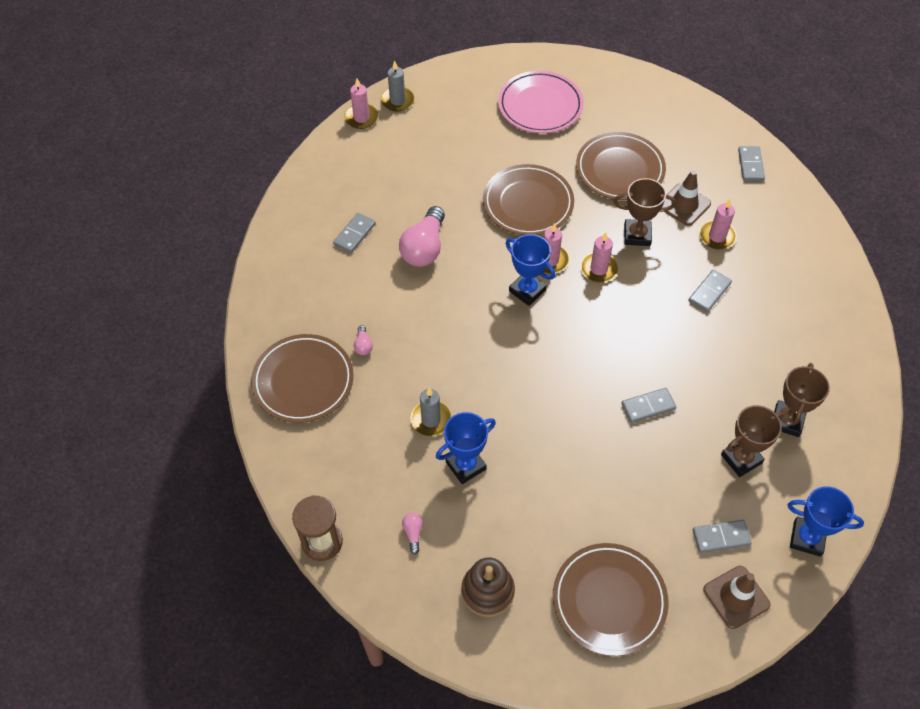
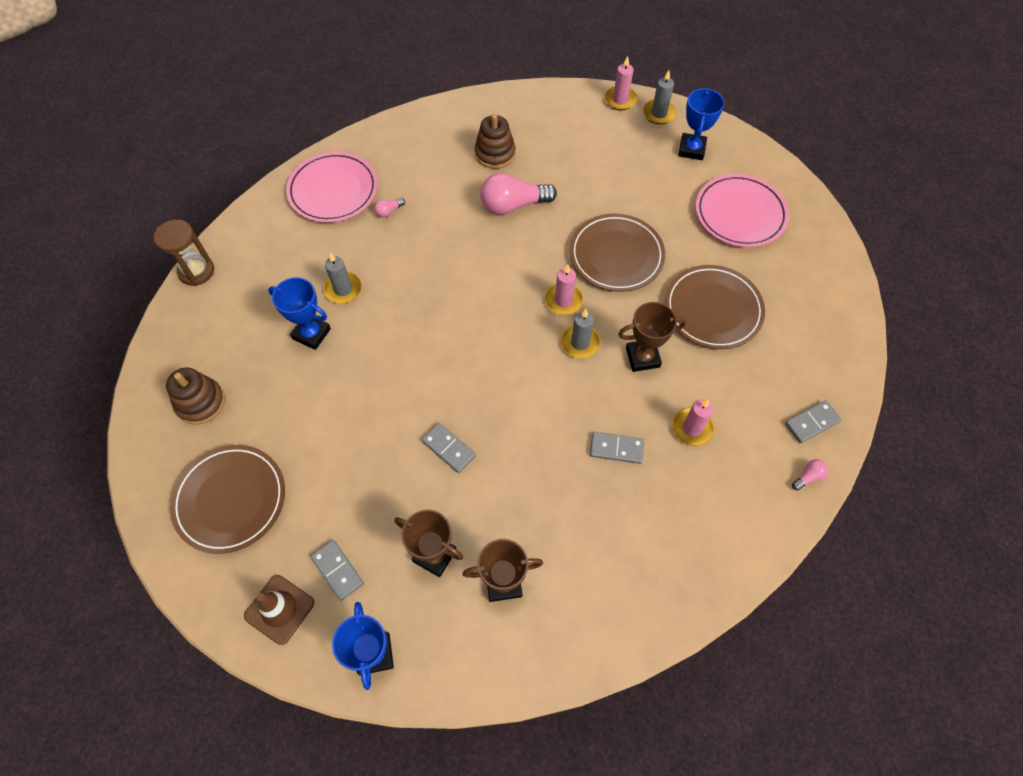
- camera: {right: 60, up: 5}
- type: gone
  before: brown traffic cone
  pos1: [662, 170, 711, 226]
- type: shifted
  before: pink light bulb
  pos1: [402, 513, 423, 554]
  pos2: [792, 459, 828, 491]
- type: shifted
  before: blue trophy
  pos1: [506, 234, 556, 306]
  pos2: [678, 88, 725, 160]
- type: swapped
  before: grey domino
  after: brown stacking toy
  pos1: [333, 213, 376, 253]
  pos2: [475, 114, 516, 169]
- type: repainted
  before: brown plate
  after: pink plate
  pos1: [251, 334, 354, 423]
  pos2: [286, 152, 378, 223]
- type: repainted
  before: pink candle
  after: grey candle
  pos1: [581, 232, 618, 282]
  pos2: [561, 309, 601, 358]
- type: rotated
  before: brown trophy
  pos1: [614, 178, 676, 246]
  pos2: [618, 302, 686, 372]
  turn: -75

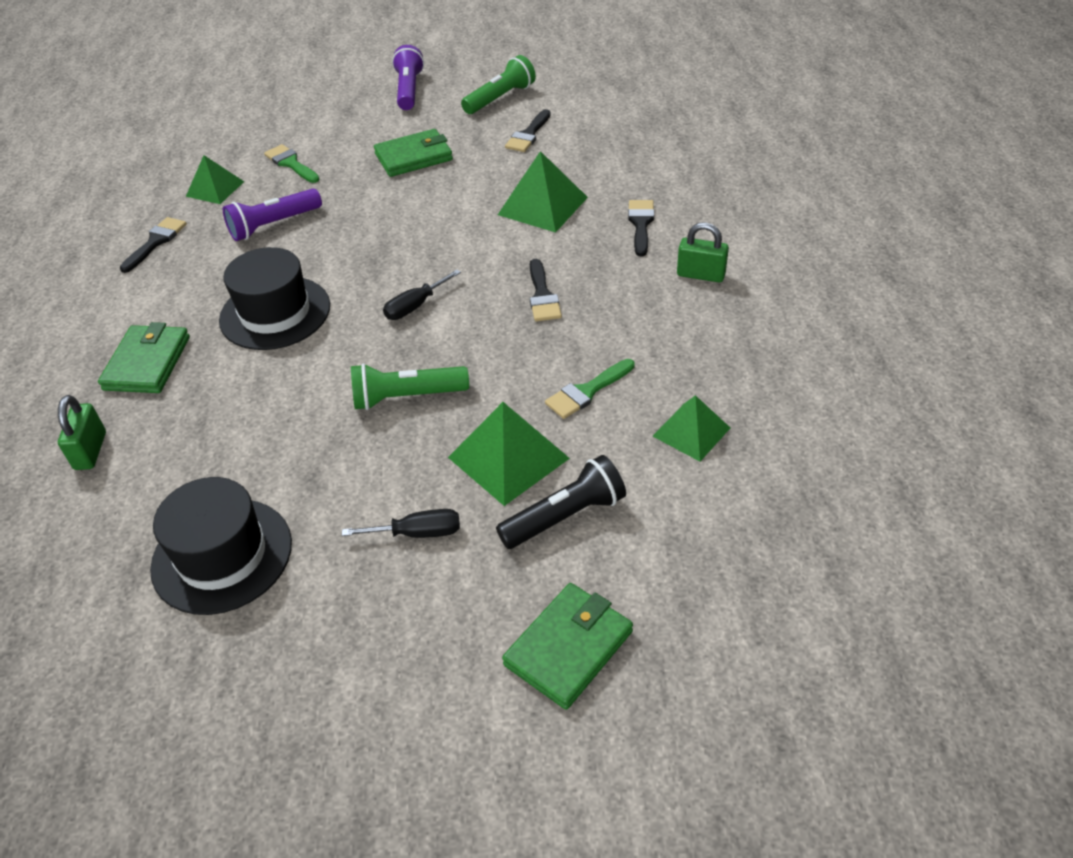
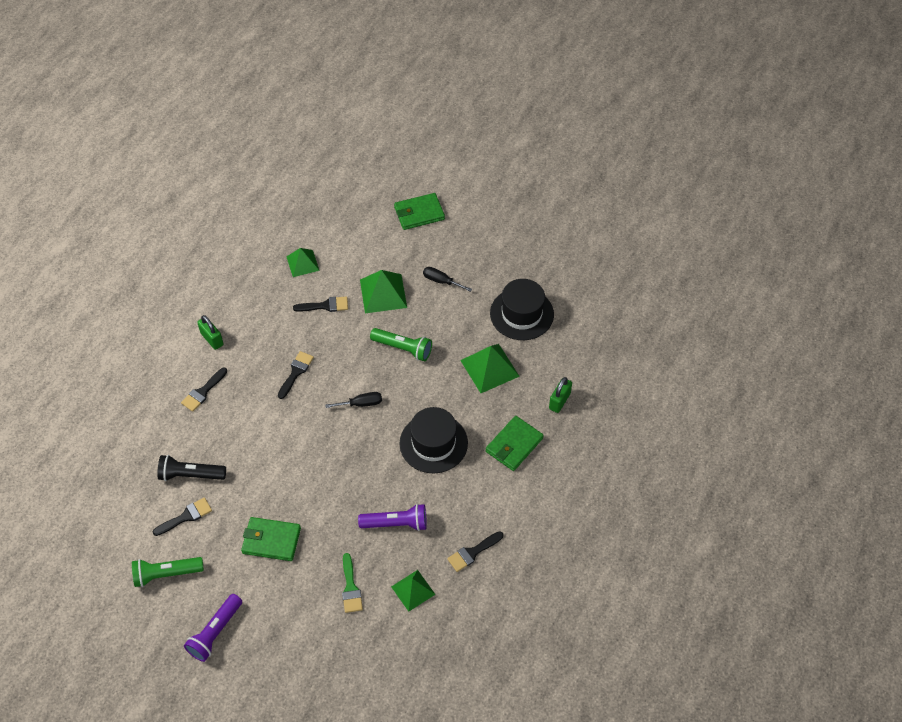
- camera: {right: -150, up: 10}
- type: shifted
  before: black flashlight
  pos1: [496, 455, 626, 549]
  pos2: [157, 455, 226, 481]
- type: shifted
  before: green pyramid
  pos1: [498, 151, 588, 233]
  pos2: [460, 344, 520, 393]
- type: repainted
  before: green brush
  after: black brush
  pos1: [545, 359, 635, 419]
  pos2: [293, 297, 348, 312]

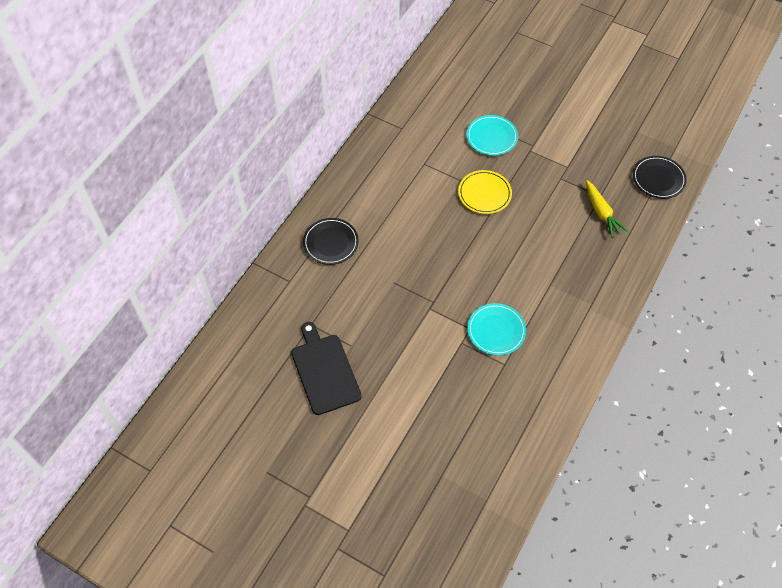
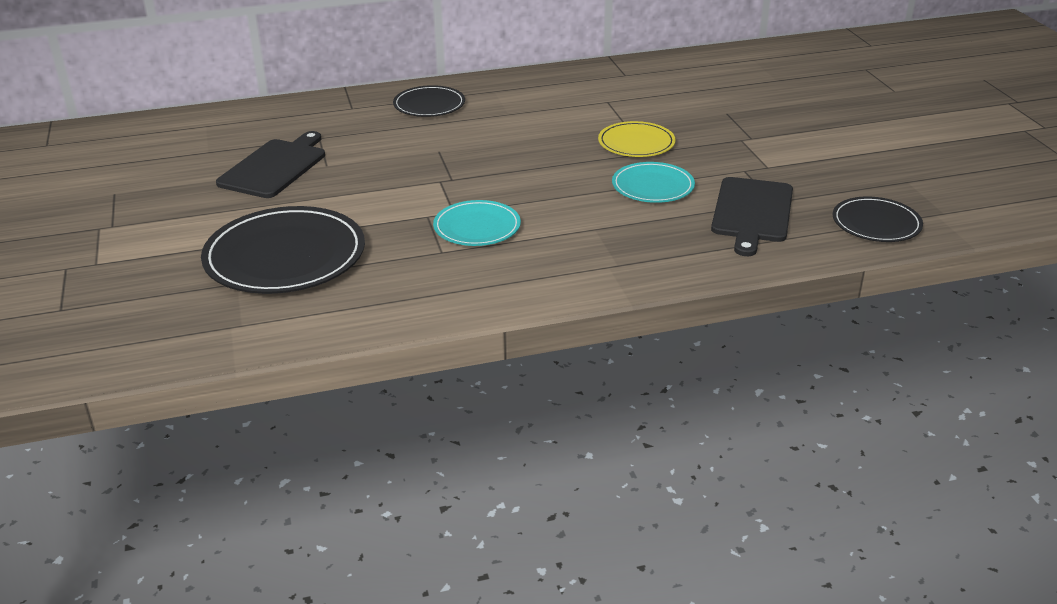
- camera: {right: 45, up: -25}
- type: new
  after: black plate
  pos2: [201, 206, 365, 294]
- type: shifted
  before: turquoise plate
  pos1: [466, 115, 518, 156]
  pos2: [612, 162, 695, 203]
- type: swapped
  before: yellow carrot
  after: black cutting board
  pos1: [586, 180, 628, 238]
  pos2: [711, 177, 793, 256]

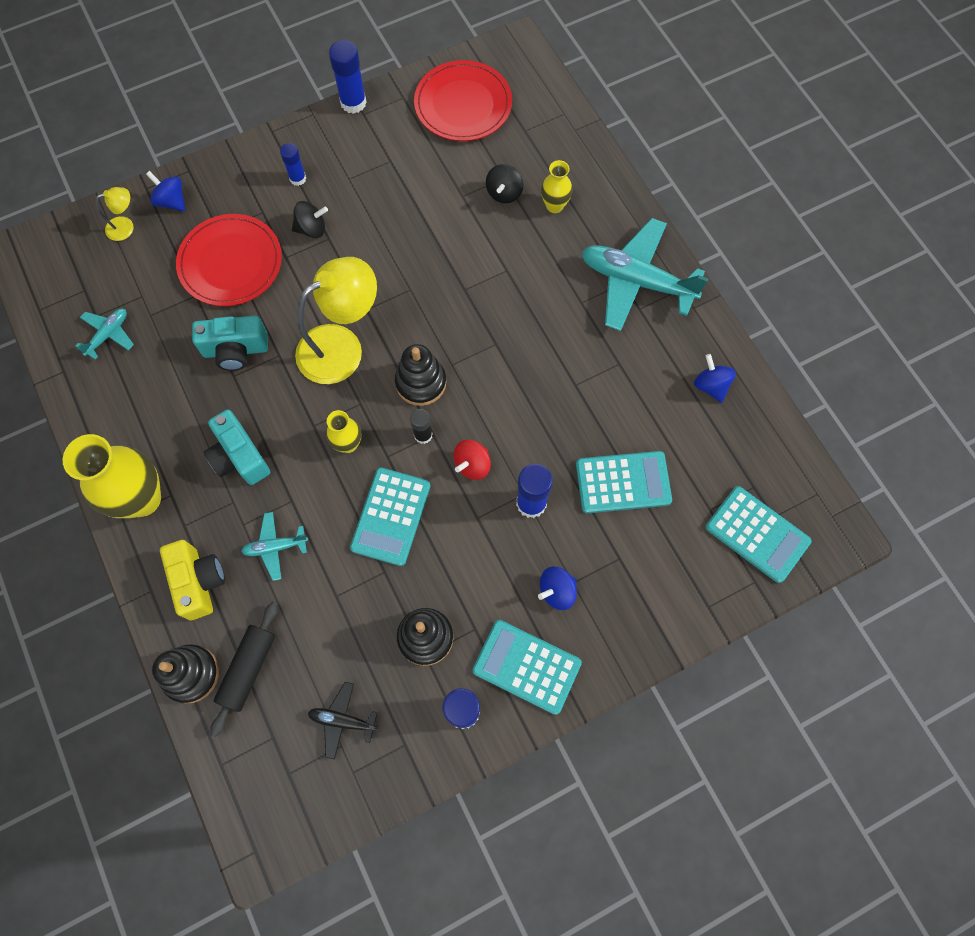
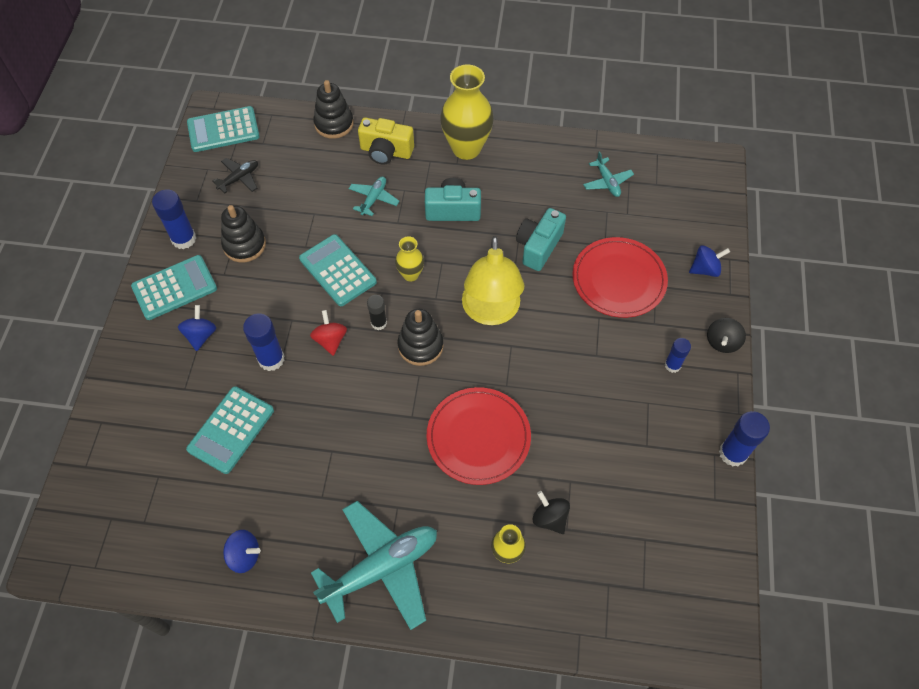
- camera: {right: 125, up: -10}
- type: gone
  before: yellow lamp
  pos1: [96, 187, 134, 241]
- type: gone
  before: black rolling pin
  pos1: [210, 602, 278, 737]
- type: shifted
  before: black spinning top
  pos1: [292, 201, 328, 238]
  pos2: [707, 318, 746, 353]
- type: shifted
  before: red plate
  pos1: [414, 60, 512, 141]
  pos2: [427, 387, 531, 485]
- type: shifted
  before: turquoise calculator
  pos1: [705, 486, 811, 583]
  pos2: [187, 106, 260, 152]

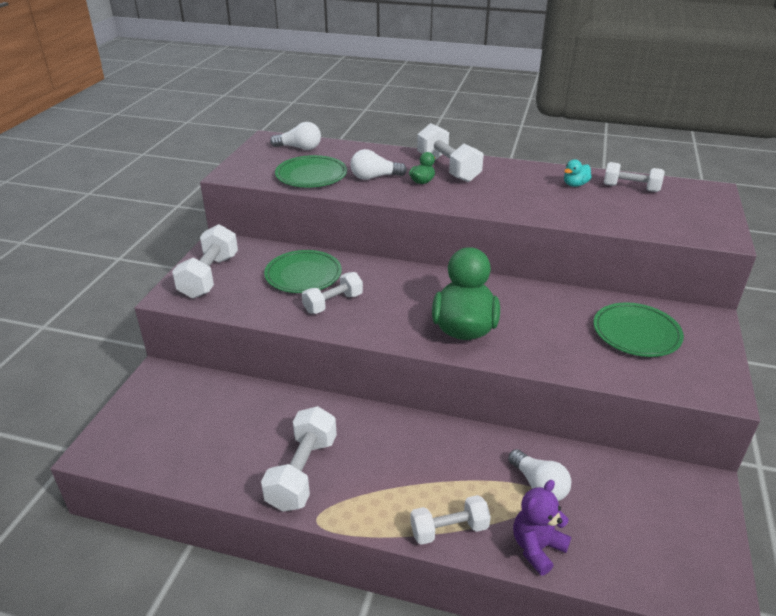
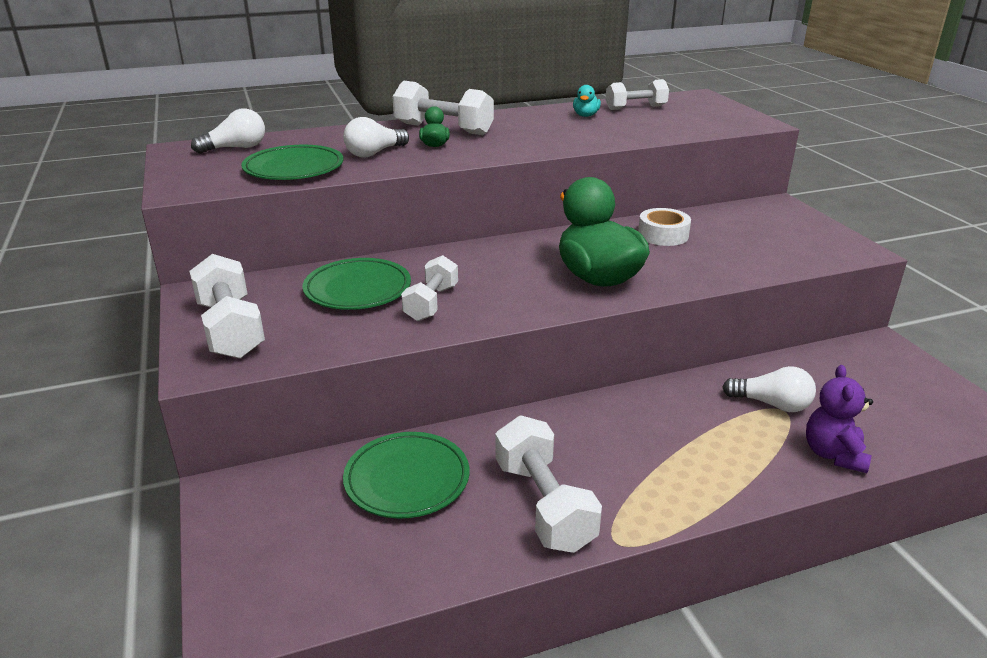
- camera: {right: -35, up: -5}
- type: gone
  before: white dumbbell
  pos1: [410, 495, 491, 545]
- type: new
  after: white tape
  pos2: [638, 208, 691, 246]
- type: shifted
  before: green plate
  pos1: [593, 302, 684, 357]
  pos2: [343, 432, 470, 519]

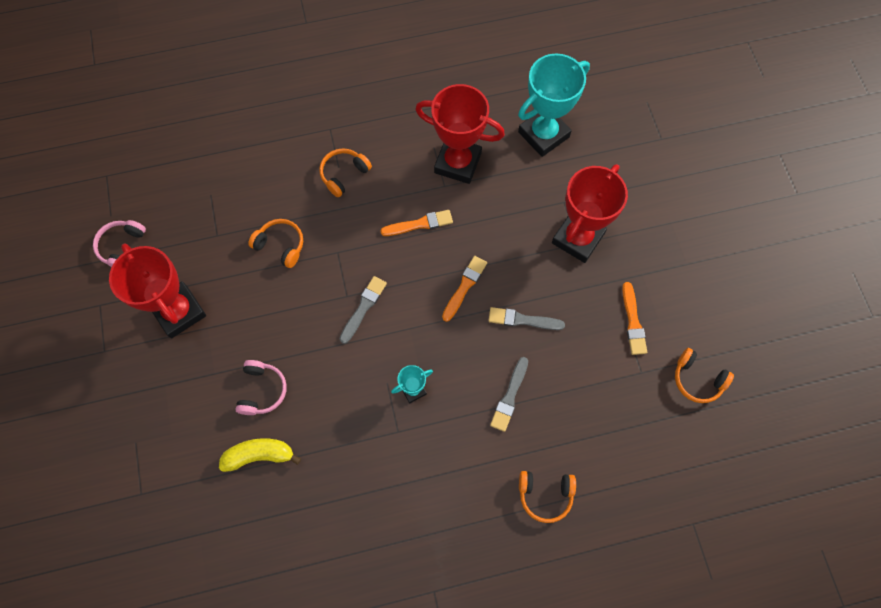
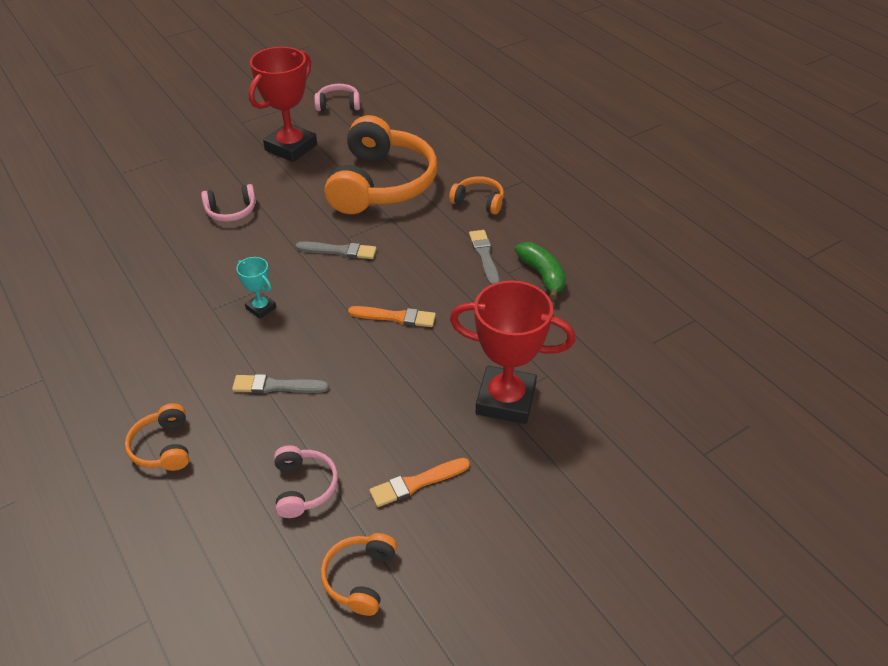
- camera: {right: 70, up: -25}
- type: gone
  before: yellow banana
  pos1: [219, 438, 301, 472]
- type: gone
  before: orange brush
  pos1: [380, 210, 453, 236]
- type: gone
  before: turquoise trophy
  pos1: [518, 53, 590, 157]
- type: new
  after: pink headphones
  pos2: [274, 445, 338, 518]
- type: shifted
  before: grey brush
  pos1: [488, 307, 565, 330]
  pos2: [469, 230, 499, 285]
- type: swapped
  before: red trophy
  after: green banana
  pos1: [415, 84, 505, 184]
  pos2: [515, 242, 566, 300]
- type: scaled
  before: orange headphones
  pos1: [248, 219, 303, 268]
  pos2: [325, 115, 437, 214]
  scale: 2.28

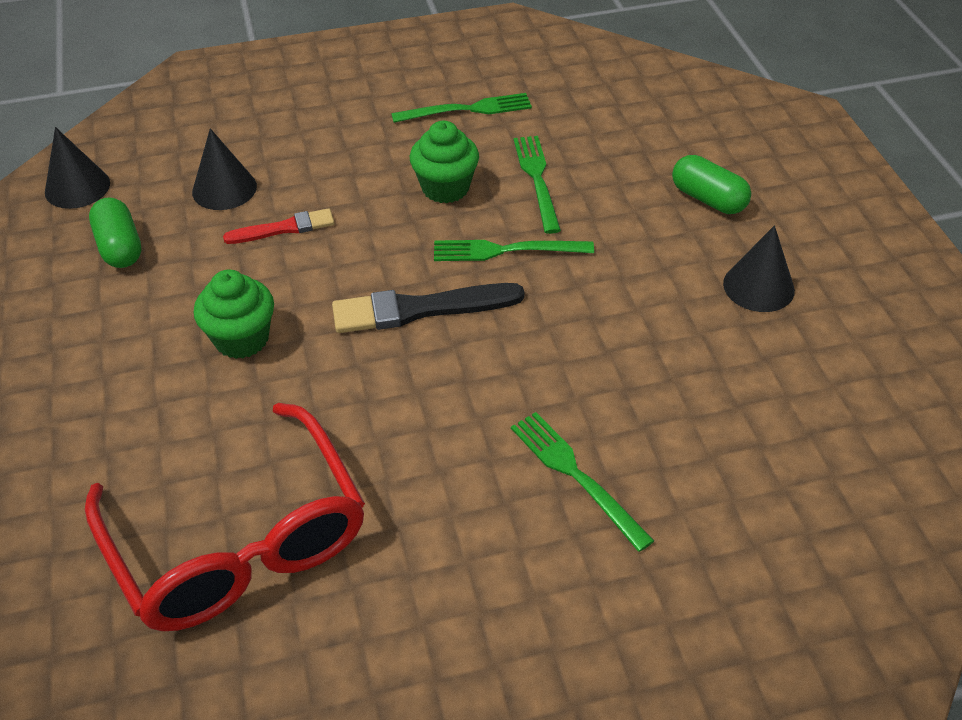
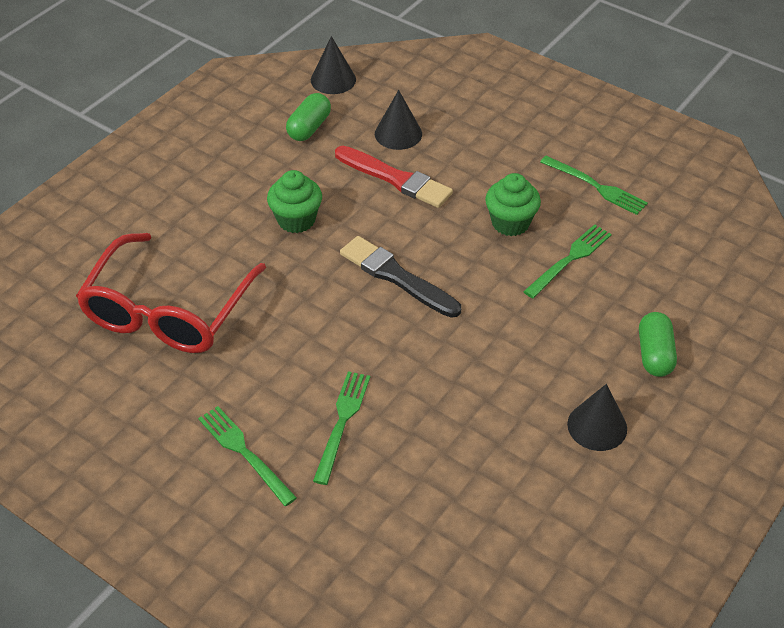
- camera: {right: 50, up: 0}
- type: shifted
  before: green fork
  pos1: [434, 240, 594, 261]
  pos2: [198, 406, 297, 506]
- type: scaled
  before: red brush
  pos1: [223, 208, 334, 244]
  pos2: [335, 146, 453, 208]
  scale: 1.62

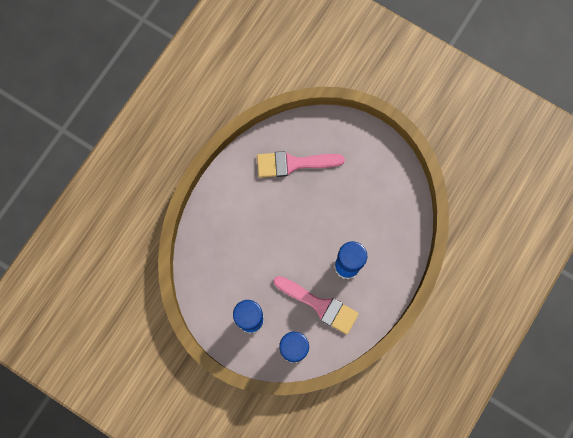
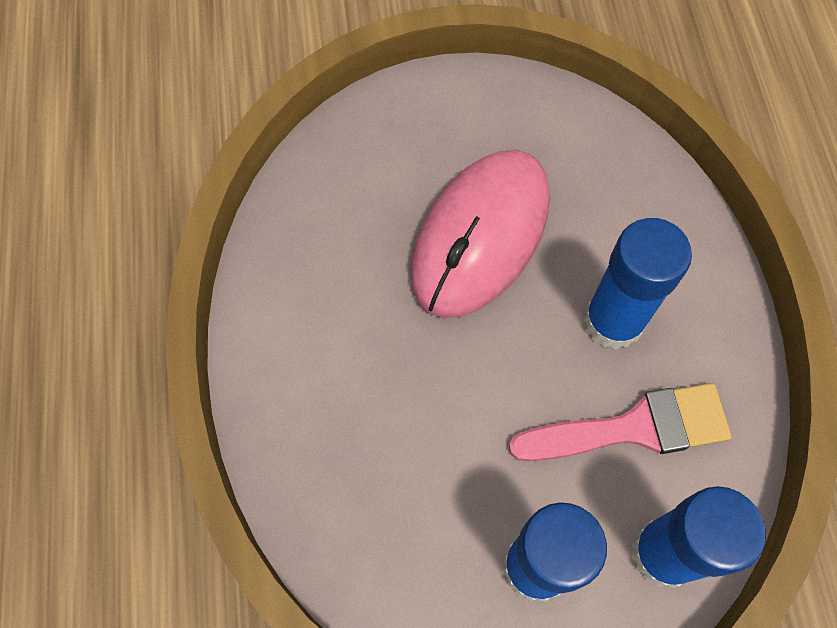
- camera: {right: -40, up: -10}
- type: gone
  before: pink brush
  pos1: [257, 151, 345, 178]
- type: new
  after: pink mouse
  pos2: [410, 150, 550, 318]

